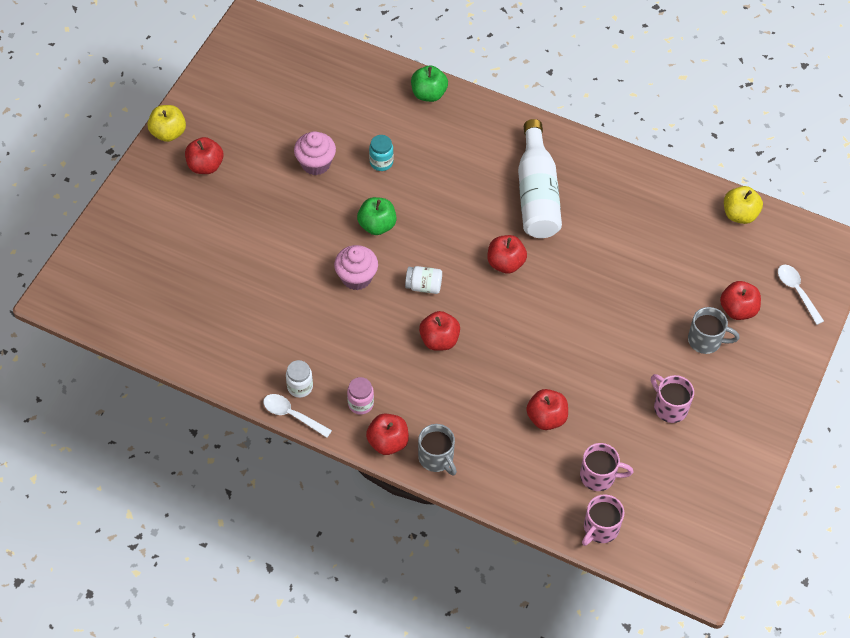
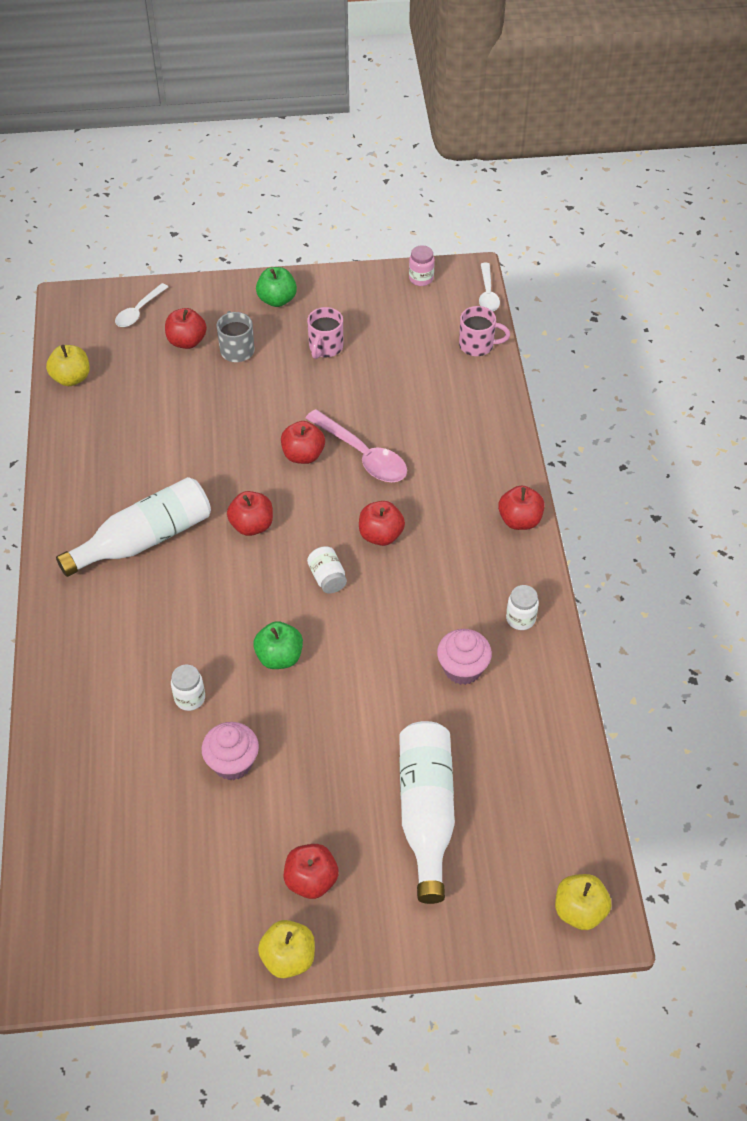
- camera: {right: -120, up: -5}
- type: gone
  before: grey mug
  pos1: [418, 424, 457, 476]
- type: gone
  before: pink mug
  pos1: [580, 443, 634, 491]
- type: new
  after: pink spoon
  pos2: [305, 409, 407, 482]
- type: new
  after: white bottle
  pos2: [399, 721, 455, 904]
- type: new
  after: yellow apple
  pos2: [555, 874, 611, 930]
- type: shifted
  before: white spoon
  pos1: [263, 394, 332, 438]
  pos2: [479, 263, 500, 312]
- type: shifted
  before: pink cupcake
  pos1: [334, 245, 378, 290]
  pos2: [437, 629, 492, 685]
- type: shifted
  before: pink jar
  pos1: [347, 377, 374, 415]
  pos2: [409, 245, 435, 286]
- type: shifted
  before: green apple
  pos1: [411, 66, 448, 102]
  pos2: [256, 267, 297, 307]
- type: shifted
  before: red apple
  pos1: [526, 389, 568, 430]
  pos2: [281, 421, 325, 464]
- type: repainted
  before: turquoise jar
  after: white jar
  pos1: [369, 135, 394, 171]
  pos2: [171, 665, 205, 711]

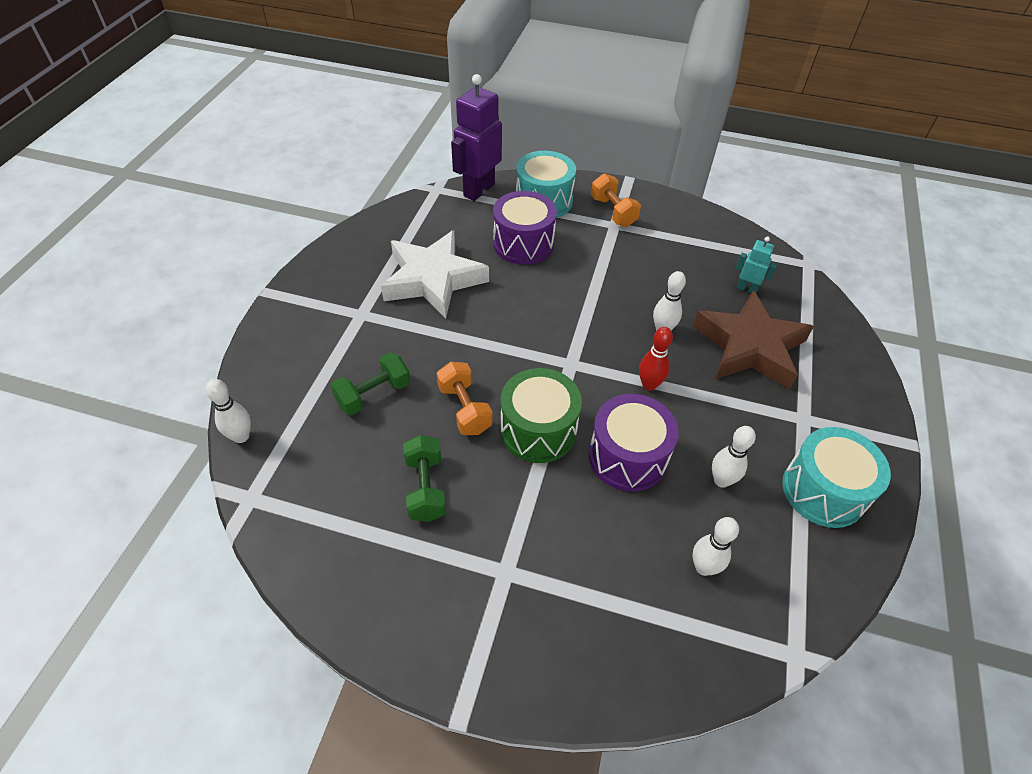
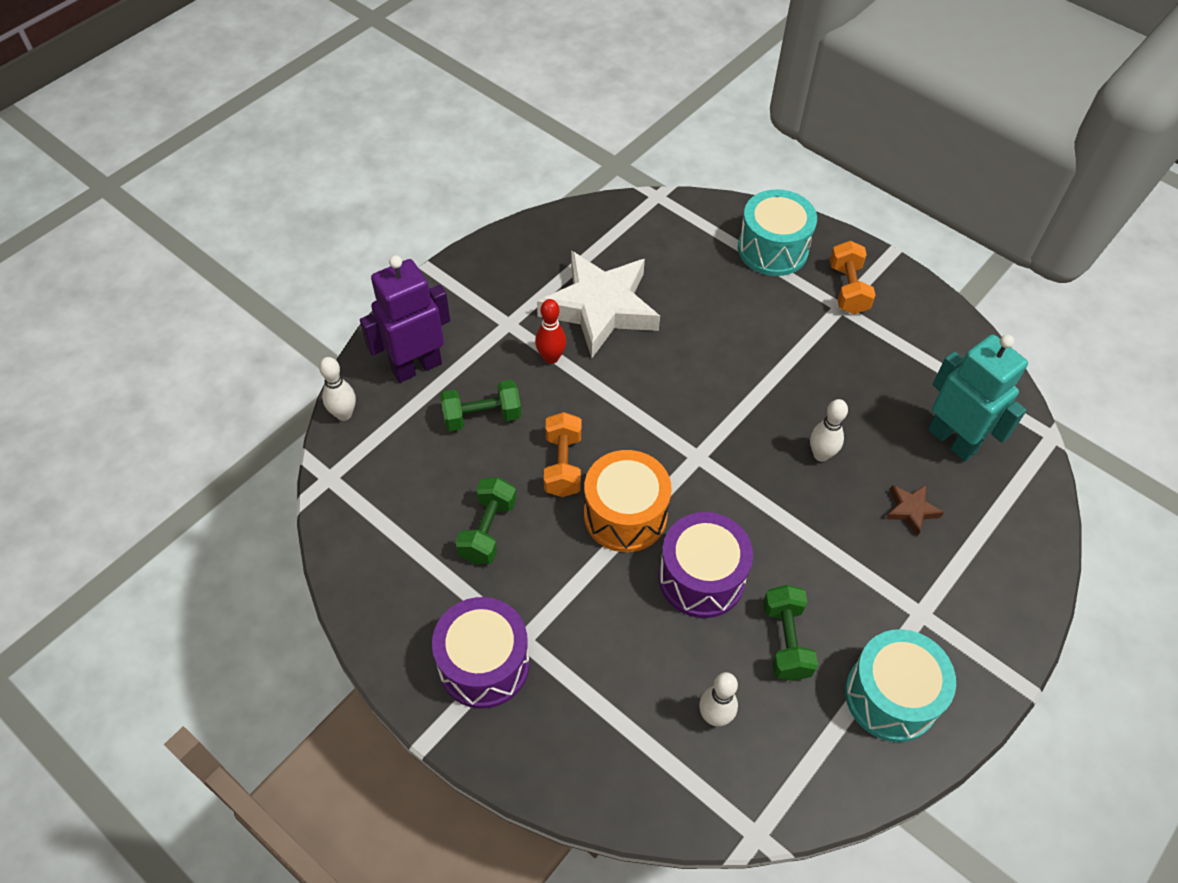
- camera: {right: 25, up: 5}
- type: shifted
  before: purple robot
  pos1: [451, 74, 502, 201]
  pos2: [360, 255, 450, 383]
- type: shifted
  before: purple drum
  pos1: [493, 191, 557, 265]
  pos2: [432, 597, 529, 709]
- type: shifted
  before: red bowling pin
  pos1: [639, 327, 673, 391]
  pos2: [535, 299, 566, 364]
- type: swapped
  before: white bowling pin
  after: green dumbbell
  pos1: [712, 426, 756, 488]
  pos2: [763, 585, 818, 681]
- type: repainted
  before: green drum
  after: orange drum
  pos1: [501, 368, 582, 463]
  pos2: [584, 450, 671, 552]
- type: scaled
  before: brown star
  pos1: [693, 290, 814, 389]
  pos2: [886, 485, 944, 537]
  scale: 0.41
- type: scaled
  before: turquoise robot
  pos1: [736, 236, 777, 293]
  pos2: [928, 334, 1028, 461]
  scale: 2.02

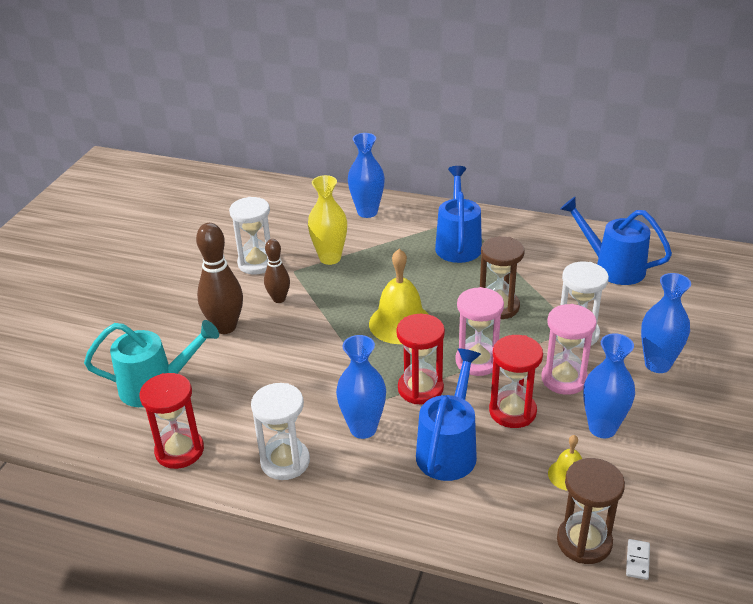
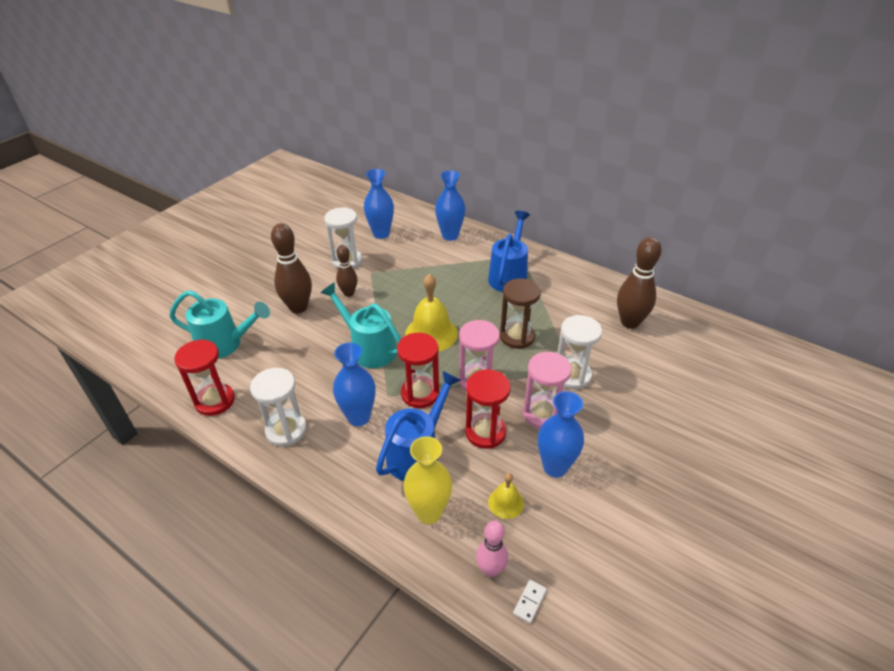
- camera: {right: 15, up: 5}
- type: new
  after: turquoise watering can
  pos2: [320, 282, 401, 368]
- type: shifted
  before: yellow vase
  pos1: [308, 175, 347, 265]
  pos2: [403, 436, 452, 524]
- type: shifted
  before: blue vase
  pos1: [641, 273, 691, 373]
  pos2: [364, 169, 394, 239]
- type: swapped
  before: brown hourglass
  after: pink bowling pin
  pos1: [557, 458, 625, 564]
  pos2: [476, 521, 508, 577]
- type: swapped
  before: blue watering can
  after: brown bowling pin
  pos1: [560, 197, 672, 285]
  pos2: [617, 237, 662, 329]

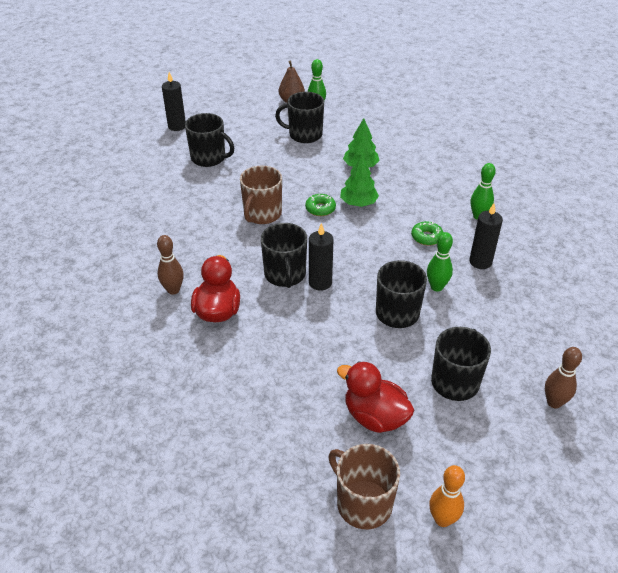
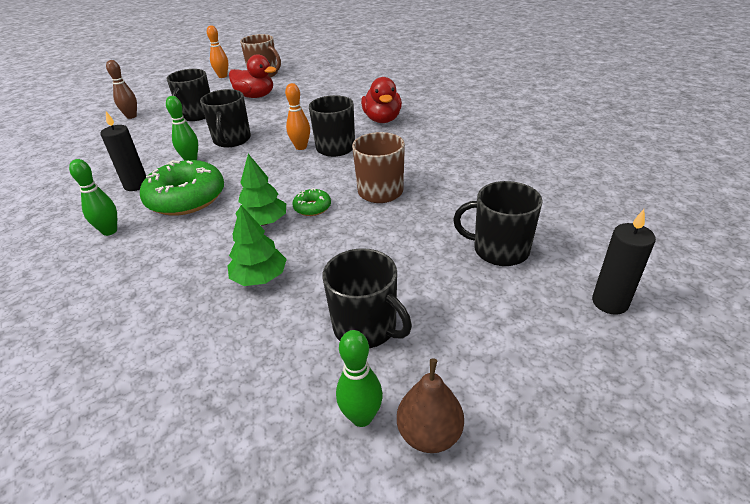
- camera: {right: 170, up: -5}
- type: gone
  before: brown bowling pin
  pos1: [157, 235, 184, 295]
- type: swapped
  before: black candle
  after: orange bowling pin
  pos1: [309, 223, 333, 291]
  pos2: [285, 83, 310, 150]
- type: rotated
  before: black mug
  pos1: [275, 92, 324, 143]
  pos2: [323, 248, 412, 348]
  turn: 45
- type: scaled
  before: green donut
  pos1: [411, 221, 443, 246]
  pos2: [140, 160, 224, 216]
  scale: 2.18

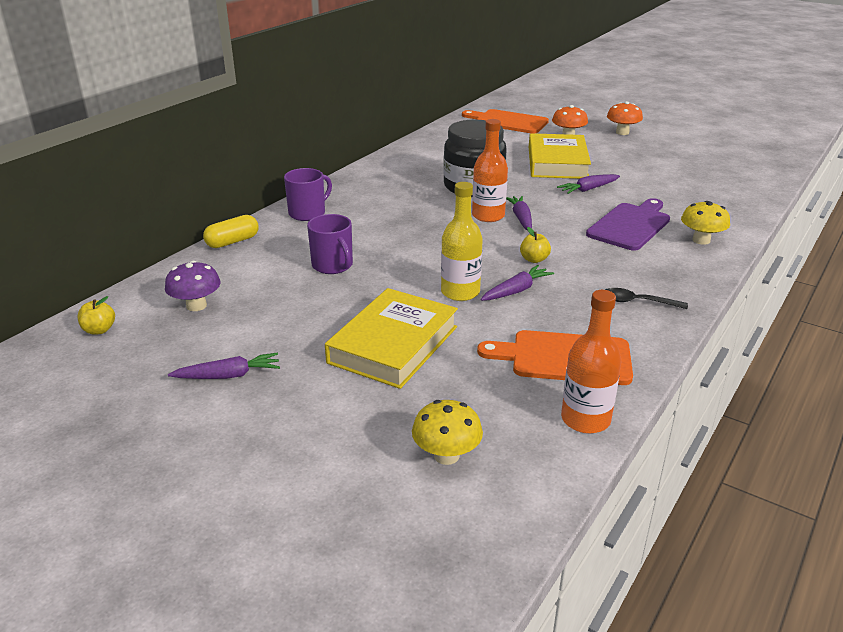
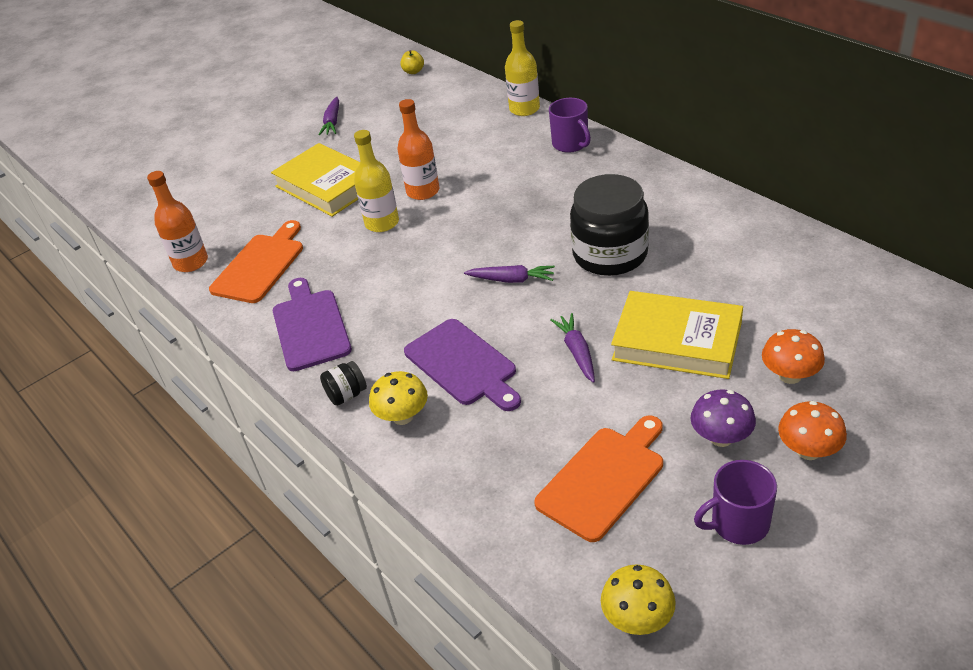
- camera: {right: 110, up: 10}
- type: gone
  before: purple carrot
  pos1: [481, 265, 554, 301]
- type: gone
  before: yellow apple
  pos1: [520, 227, 551, 263]
- type: new
  after: black jar
  pos2: [320, 361, 367, 406]
- type: shifted
  before: purple mushroom
  pos1: [165, 261, 221, 311]
  pos2: [691, 389, 756, 447]
- type: shifted
  before: purple mug
  pos1: [307, 214, 353, 274]
  pos2: [694, 460, 777, 545]
- type: shifted
  before: yellow mushroom
  pos1: [412, 400, 483, 465]
  pos2: [601, 565, 675, 635]
- type: shifted
  before: orange cutting board
  pos1: [462, 109, 549, 134]
  pos2: [534, 416, 663, 542]
- type: shifted
  before: orange bottle
  pos1: [472, 119, 508, 222]
  pos2: [397, 99, 440, 200]
- type: swapped
  before: yellow capsule
  after: yellow bottle
  pos1: [203, 215, 259, 248]
  pos2: [505, 20, 540, 116]
- type: swapped
  before: black spoon
  after: purple cutting board
  pos1: [605, 288, 688, 309]
  pos2: [273, 278, 352, 371]

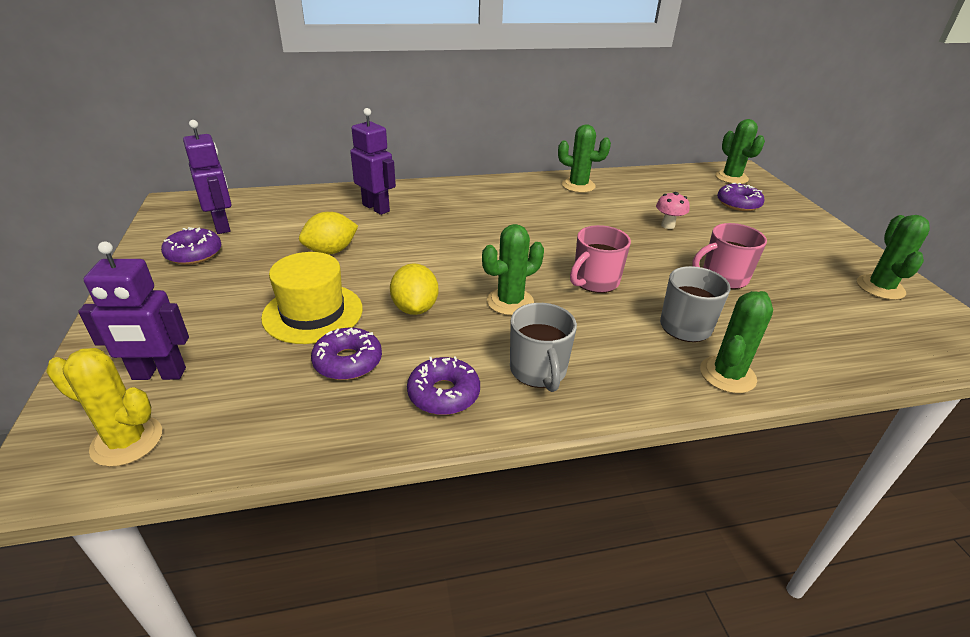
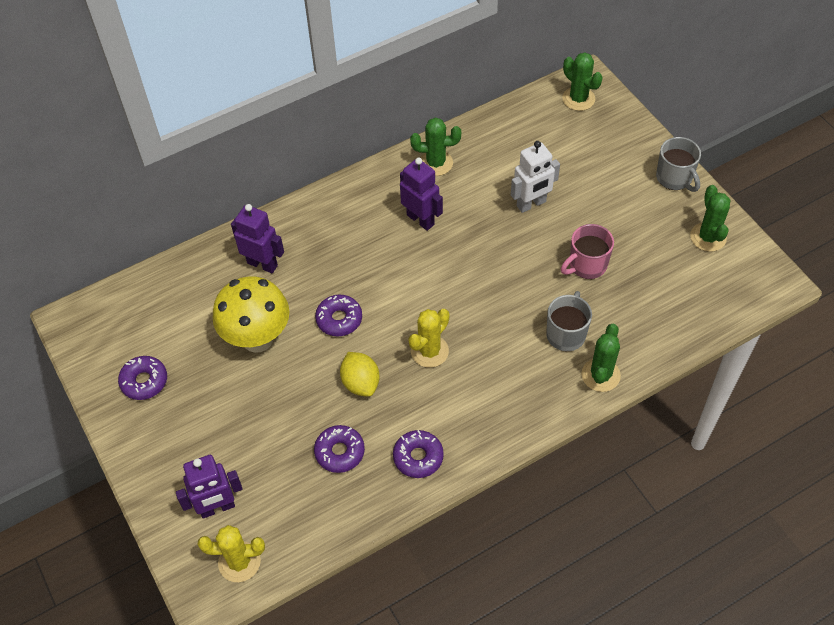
- camera: {right: -15, up: 20}
- type: gone
  before: yellow hat
  pos1: [261, 252, 363, 344]
- type: gone
  before: pink mug
  pos1: [570, 225, 631, 293]
- type: shifted
  before: purple robot
  pos1: [183, 120, 231, 234]
  pos2: [400, 158, 443, 231]
- type: shifted
  before: grey mug
  pos1: [510, 303, 577, 392]
  pos2: [656, 137, 701, 192]
- type: shifted
  before: purple donut
  pos1: [717, 183, 765, 211]
  pos2: [315, 294, 362, 336]
- type: swapped
  before: yellow lemon
  after: yellow mushroom
  pos1: [299, 212, 358, 254]
  pos2: [212, 277, 290, 353]
- type: swapped
  before: pink mushroom
  after: white robot
  pos1: [656, 192, 690, 229]
  pos2: [511, 141, 560, 213]
- type: repainted
  before: green cactus
  after: yellow cactus
  pos1: [482, 224, 544, 316]
  pos2: [408, 309, 449, 368]

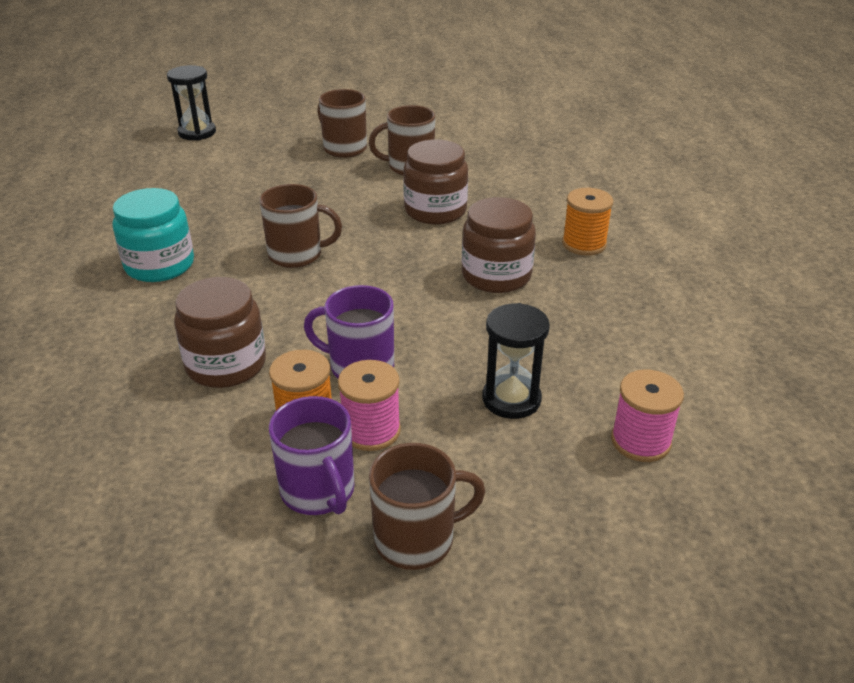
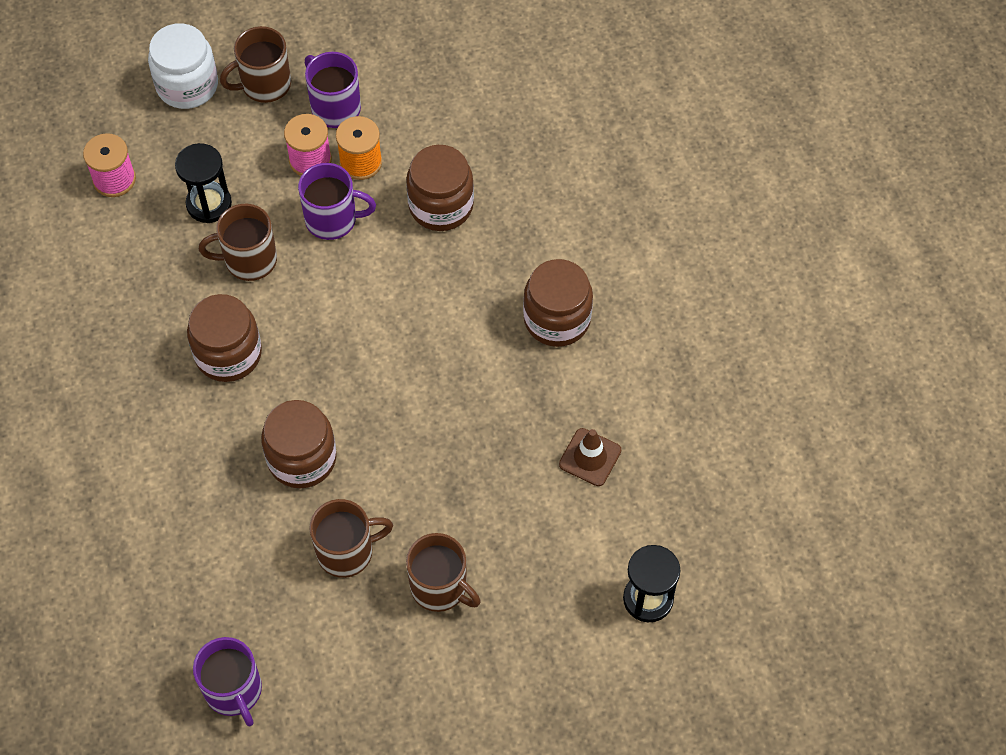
- camera: {right: 170, up: 25}
- type: gone
  before: orange spool
  pos1: [562, 188, 613, 256]
- type: new
  after: white jar
  pos2: [148, 23, 218, 109]
- type: new
  after: purple mug
  pos2: [193, 637, 262, 726]
- type: new
  after: brown traffic cone
  pos2: [559, 428, 621, 486]
- type: shifted
  before: brown mug
  pos1: [260, 184, 342, 268]
  pos2: [199, 204, 277, 281]
- type: repainted
  before: turquoise jar
  after: brown jar
  pos1: [113, 188, 194, 282]
  pos2: [523, 259, 593, 347]

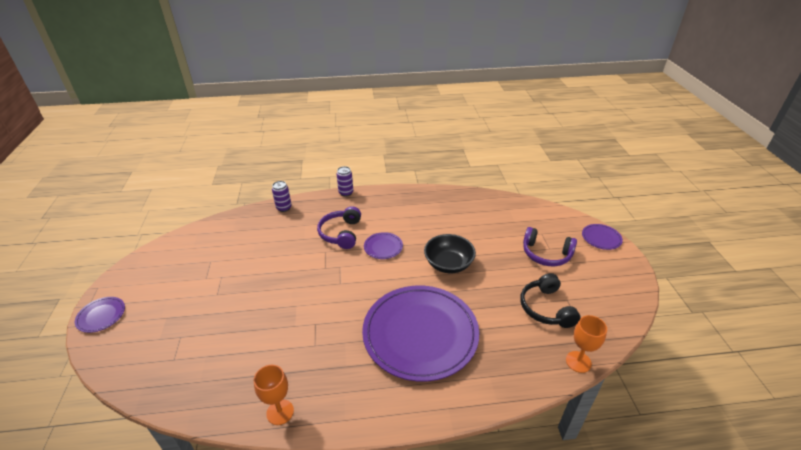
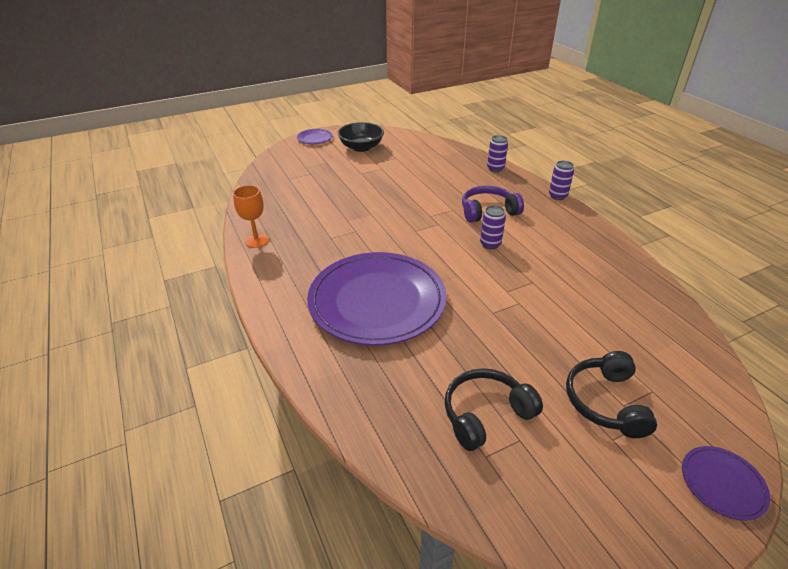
- camera: {right: 70, up: 0}
- type: gone
  before: orange goblet
  pos1: [566, 315, 607, 373]
- type: shifted
  before: black bowl
  pos1: [424, 234, 476, 273]
  pos2: [337, 122, 384, 152]
- type: swapped
  before: purple plate
  after: purple can
  pos1: [364, 232, 403, 259]
  pos2: [480, 205, 506, 249]
- type: repainted
  before: purple headphones
  after: black headphones
  pos1: [523, 227, 577, 266]
  pos2: [566, 351, 657, 438]

